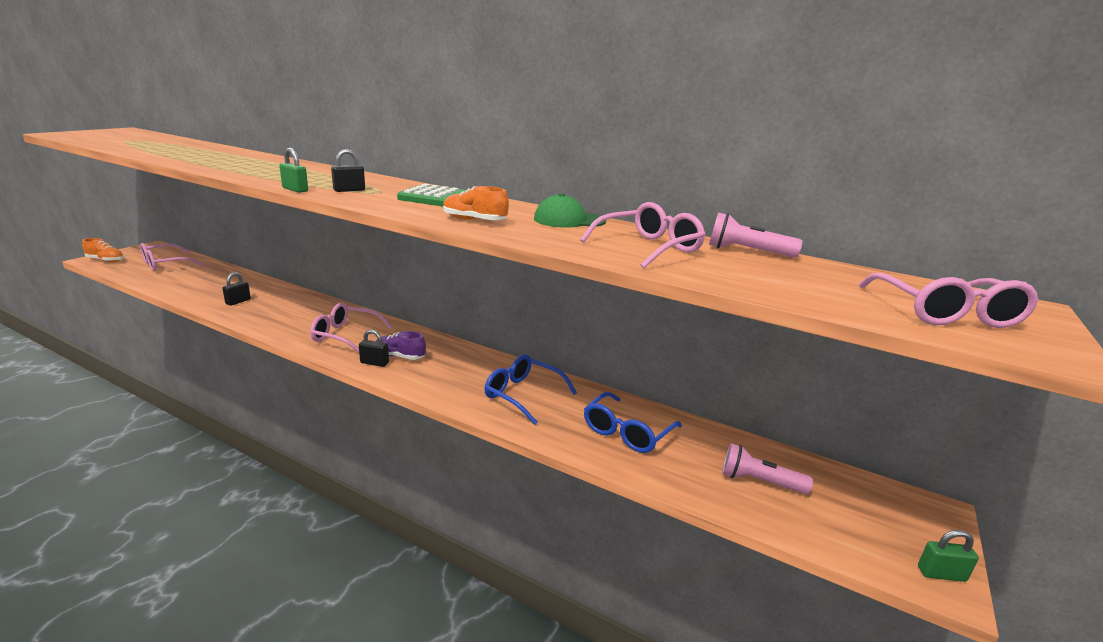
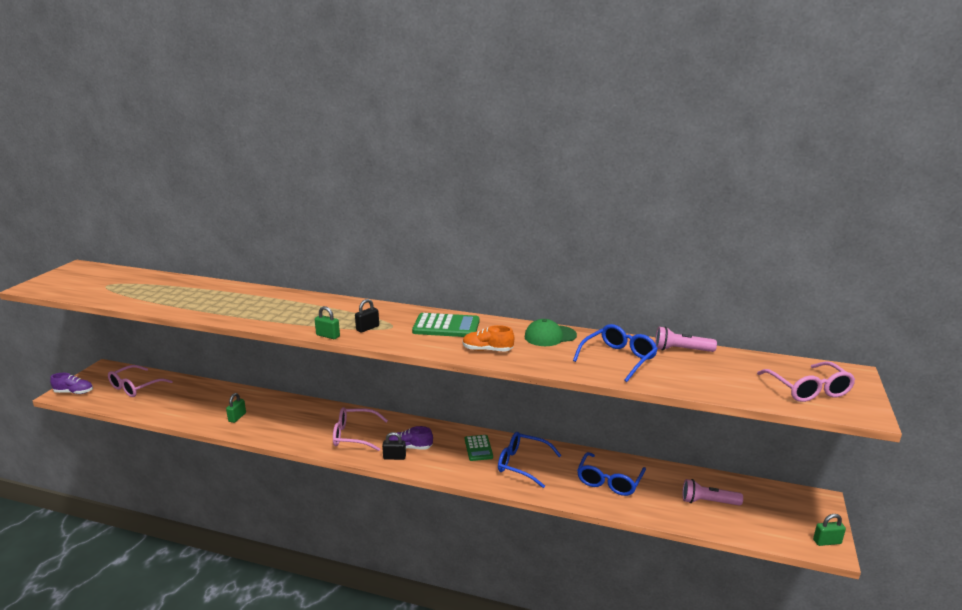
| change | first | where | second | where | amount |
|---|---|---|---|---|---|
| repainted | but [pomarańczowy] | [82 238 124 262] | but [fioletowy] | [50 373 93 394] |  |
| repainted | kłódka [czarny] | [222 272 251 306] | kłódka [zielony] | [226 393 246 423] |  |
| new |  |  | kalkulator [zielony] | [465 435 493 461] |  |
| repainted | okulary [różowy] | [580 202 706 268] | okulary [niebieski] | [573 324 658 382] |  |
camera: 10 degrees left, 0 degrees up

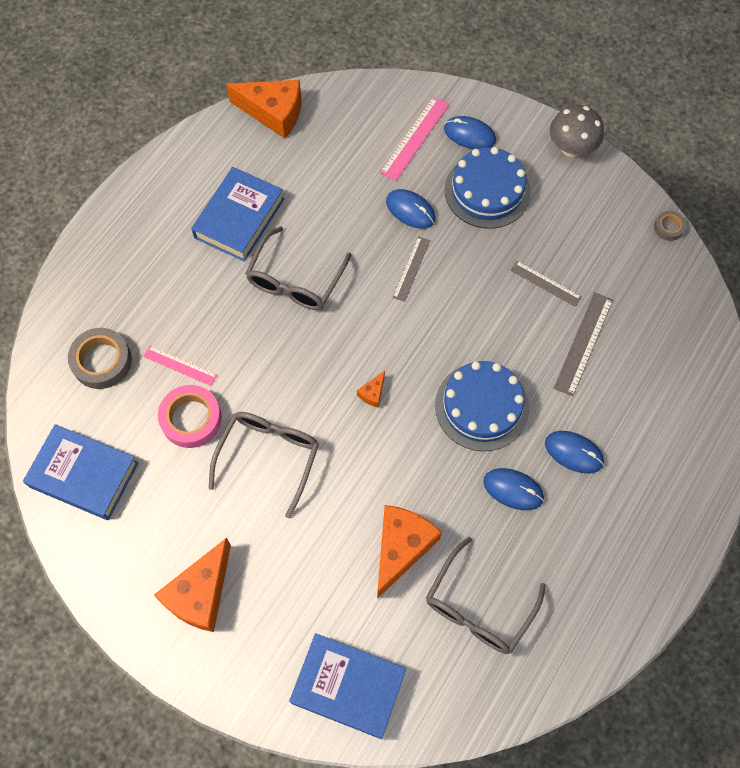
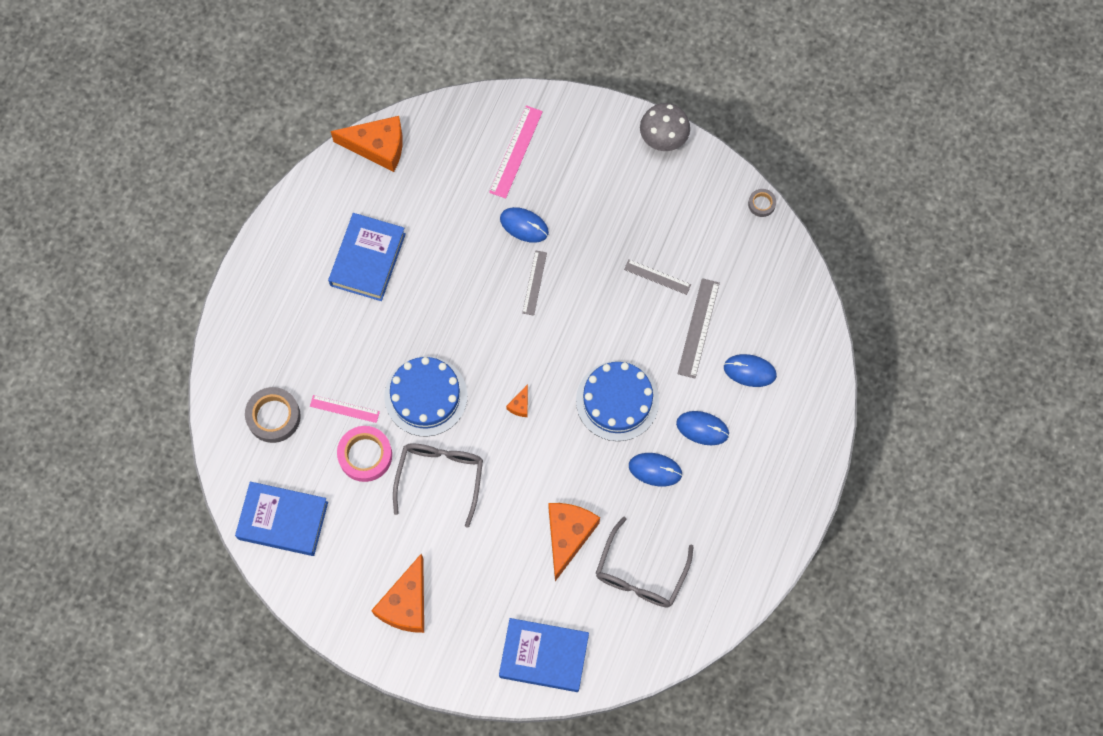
| change | first | where | second | where | amount |
|---|---|---|---|---|---|
| shifted | tort [niebieski] | [445 147 531 229] |  | [384 356 467 436] |  |
| shifted | myszka [niebieski] | [444 116 496 149] |  | [724 354 777 387] |  |
| gone | okulary [szary] | [245 226 351 310] |  |  |  |
camera: 10 degrees left, 5 degrees up

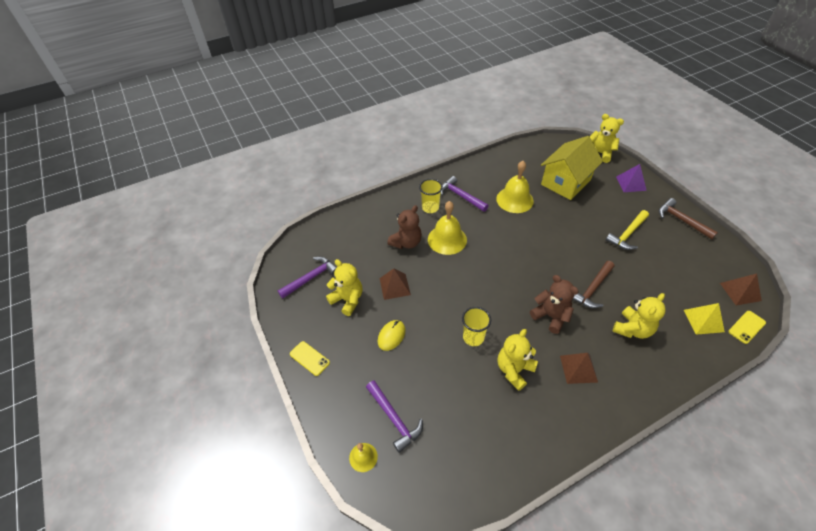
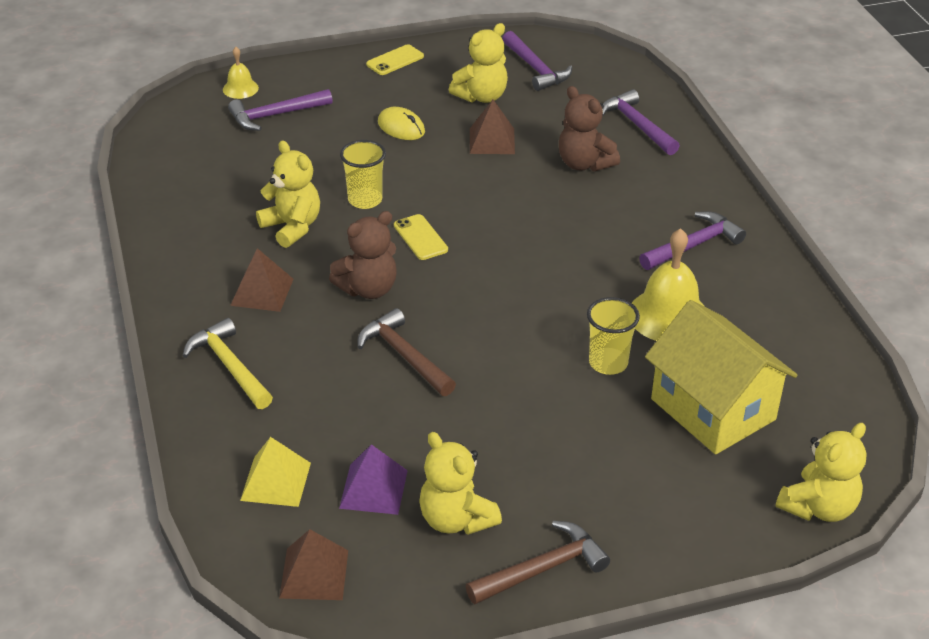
| change | first | where | second | where | amount |
|---|---|---|---|---|---|
| shifted | młotek [żółty] | [606 210 649 250] |  | [183 318 273 409] |  |
| shifted | piramida [fioletowy] | [616 164 647 192] |  | [339 444 408 515] |  |
| shifted | telefon [żółty] | [729 311 766 344] |  | [394 214 448 260] |  |
| shifted | miś [żółty] | [613 293 666 339] |  | [419 432 502 535] |  |
| shifted | szklanka [żółty] | [419 179 443 213] |  | [587 297 640 375] |  |
| new |  |  | młotek [fioletowy] | [602 89 680 155] |  |
| gone | dzwonek [żółty] | [428 201 467 255] |  |  |  |
camera: 100 degrees right, 10 degrees down

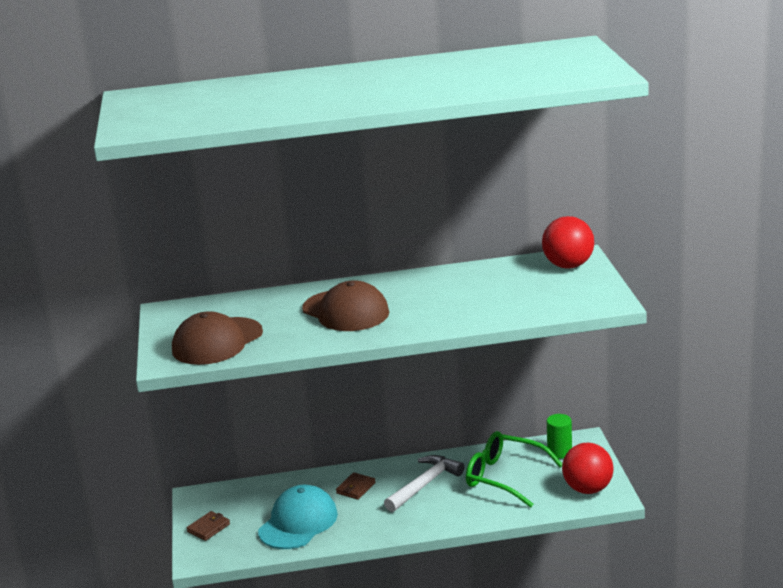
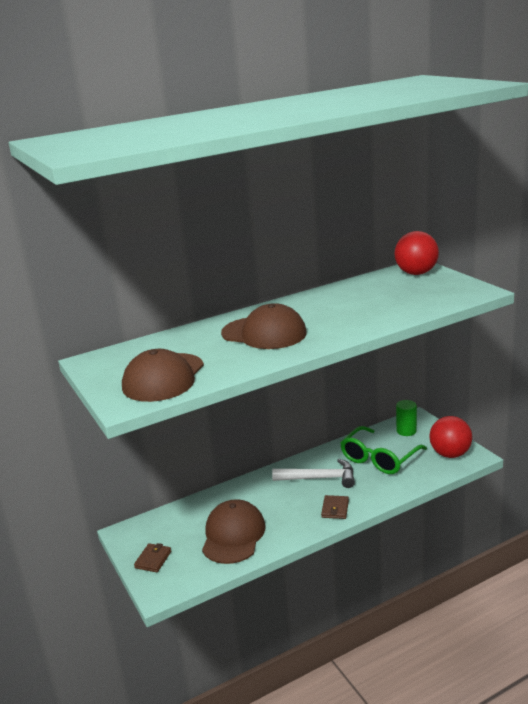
| change | first | where | second | where | amount |
|---|---|---|---|---|---|
| repainted | czapka [turkusowy] | [258 485 338 549] | czapka [brązowy] | [202 499 266 564] |  |
| rotated | młotek [biały] | [384 455 465 512] |  | [272 459 355 488] | 75 degrees clockwise |
| shifted | portfel [brązowy] | [336 472 376 500] |  | [321 495 349 519] |  |
| rotated | okulary [zielony] | [466 431 562 508] |  | [340 426 427 474] | 60 degrees counterclockwise |
camera: 20 degrees left, 0 degrees up

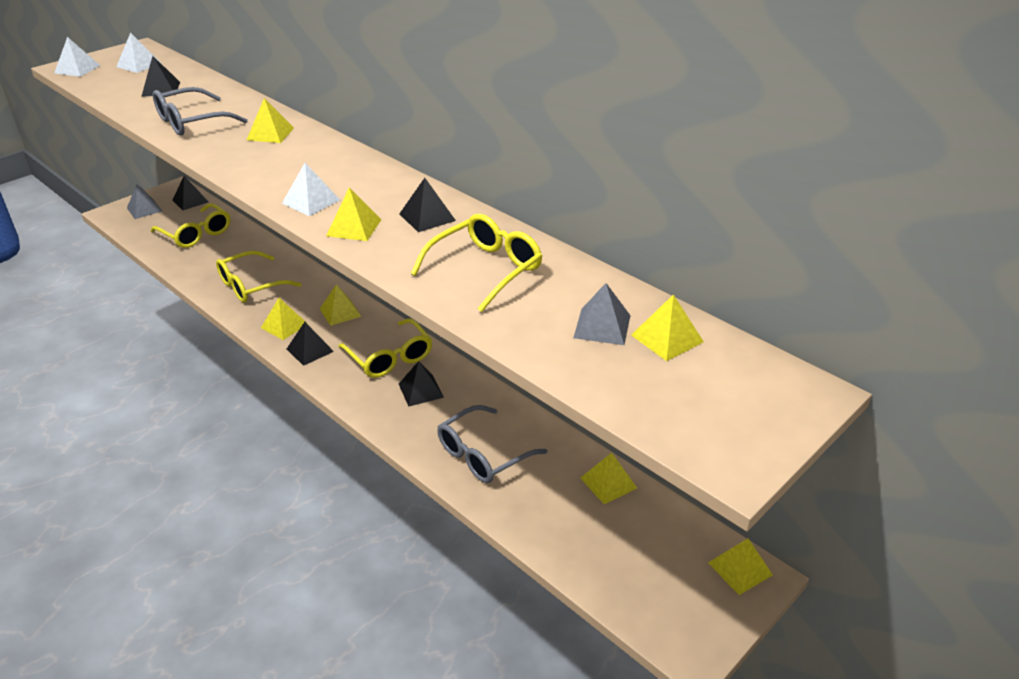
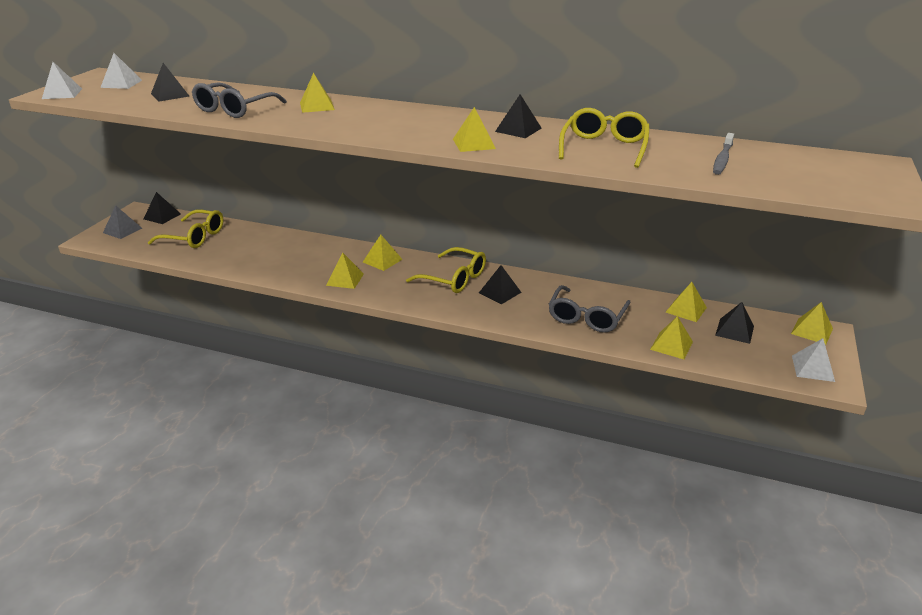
| change | first | where | second | where | amount |
|---|---|---|---|---|---|
| shifted | piramida [żółty] | [631 294 704 361] |  | [650 316 693 359] |  |
| swapped | piramida [szary] | [573 283 631 345] | szczoteczka do zębów [szary] | [713 133 734 175] |  |
| shifted | piramida [czarny] | [287 322 334 366] |  | [715 302 754 344] |  |
| shifted | piramida [biały] | [282 163 340 216] |  | [792 338 835 382] |  |
| gone | okulary [żółty] | [216 251 301 303] |  |  |  |
camera: 25 degrees left, 5 degrees down

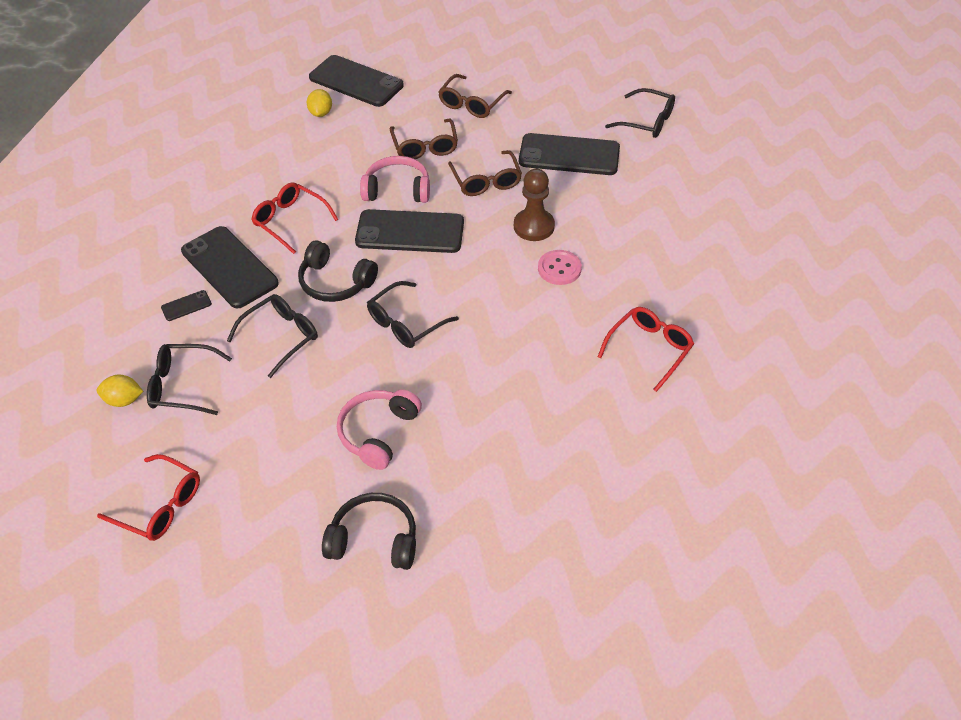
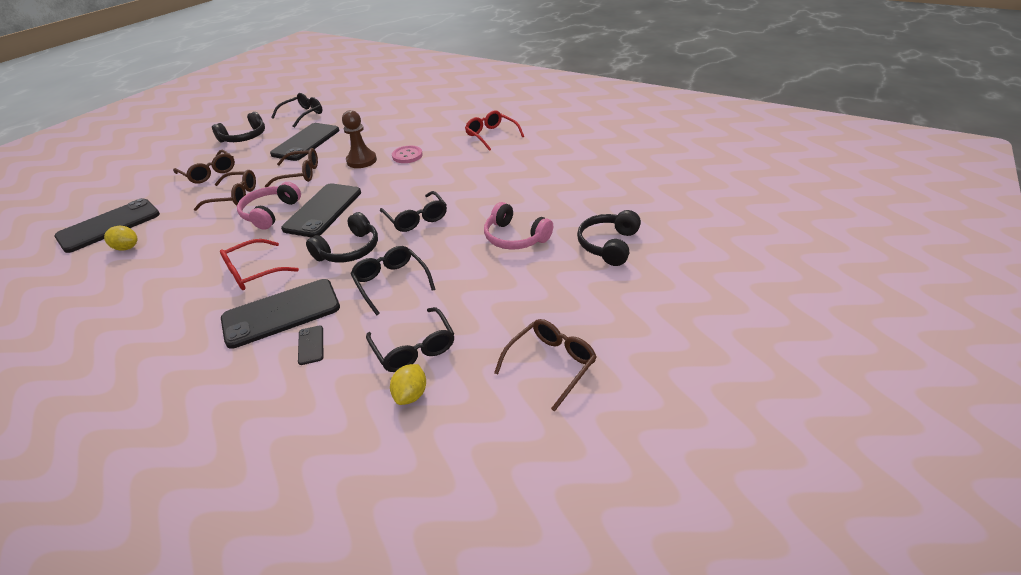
| change | first | where | second | where | amount |
|---|---|---|---|---|---|
| new |  |  | słuchawki [czarny] | [212 112 265 142] |  |
| rotated | okulary [czarny] | [147 344 232 415] |  | [366 307 454 372] | 45 degrees counterclockwise |
| repainted | okulary [czerwony] | [97 454 200 541] | okulary [brązowy] | [494 319 597 411] |  |
camera: 75 degrees left, 10 degrees down

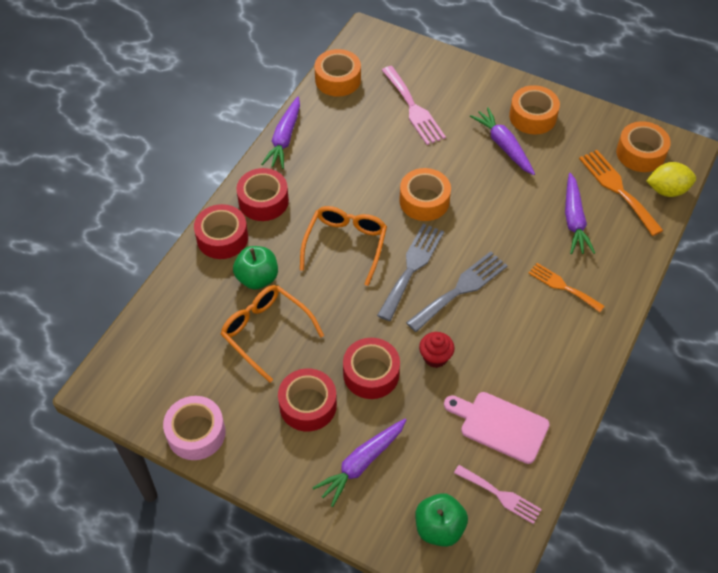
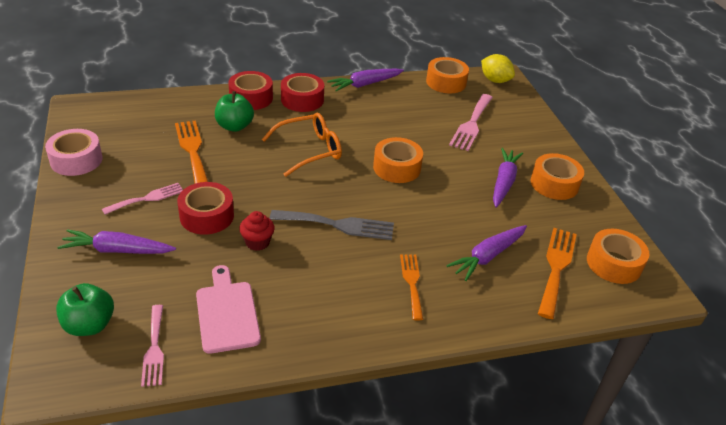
| change | first | where | second | where | amount |
|---|---|---|---|---|---|
| swapped | taśma klejąca [czerwony] | [278 368 337 432] | widelec [różowy] | [102 183 183 215] |  |
| swapped | okulary [pomarańczowy] | [221 285 324 383] | widelec [pomarańczowy] | [175 120 208 183] |  |
| shifted | cytryna [żółty] | [647 162 696 197] |  | [481 54 515 83] |  |
| gone | widelec [szary] | [377 224 444 321] |  |  |  |
camera: 45 degrees right, 15 degrees down

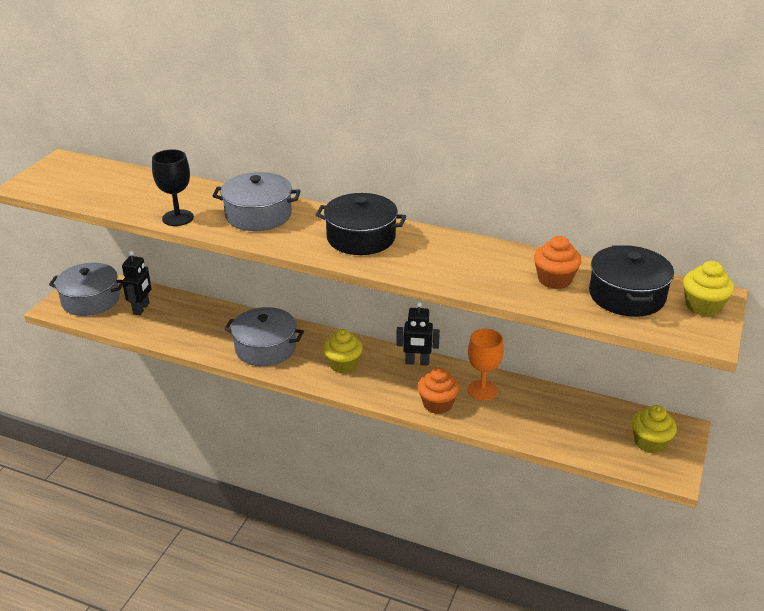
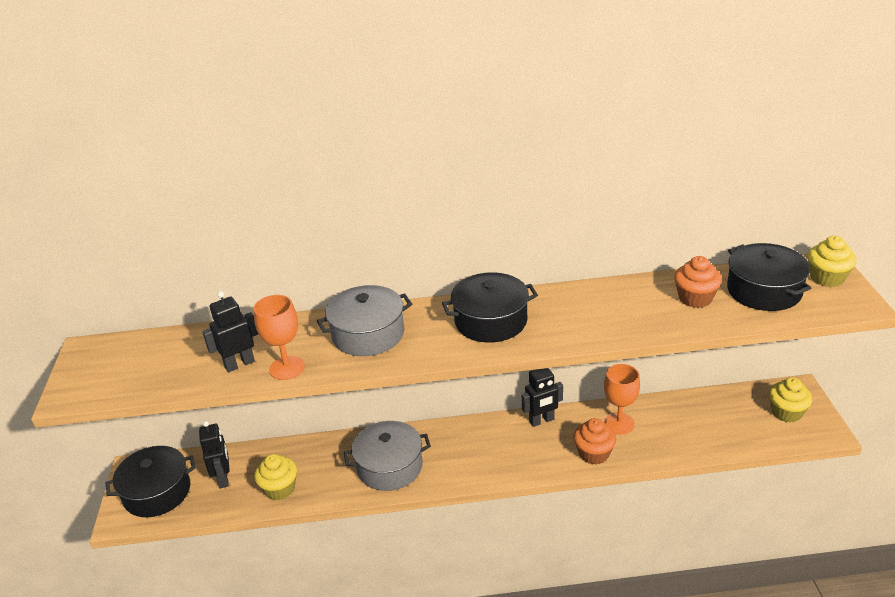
| change | first | where | second | where | amount |
|---|---|---|---|---|---|
| repainted | garnek [szary] | [49 263 123 316] | garnek [czarny] | [106 446 195 517] |  |
| new |  |  | robot [czarny] | [202 291 258 372] |  |
| repainted | kielich [czarny] | [152 149 194 226] | kielich [pomarańczowy] | [253 295 305 380] |  |
| shifted | muffinka [żółty] | [323 329 363 373] |  | [254 454 297 500] |  |
camera: 25 degrees left, 0 degrees up

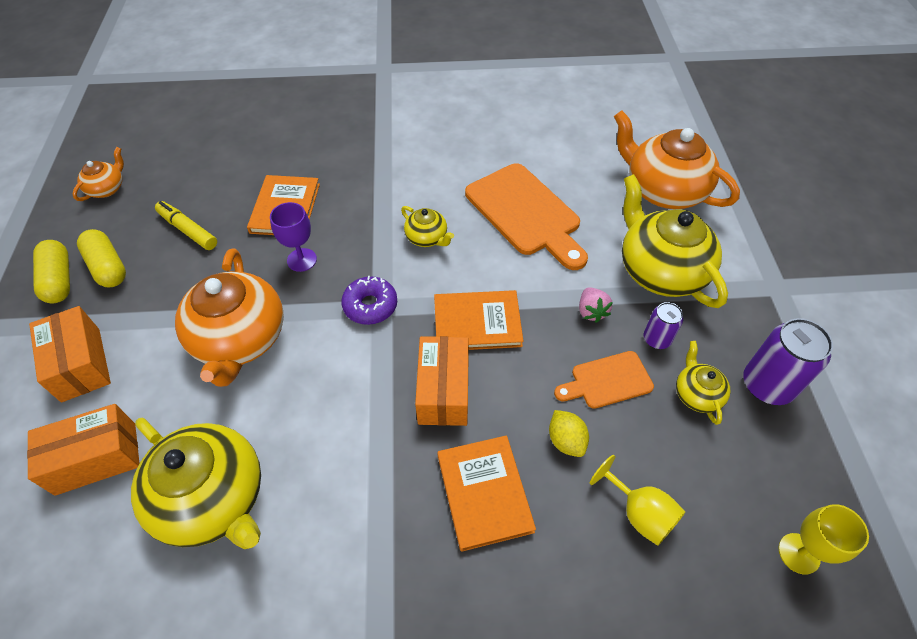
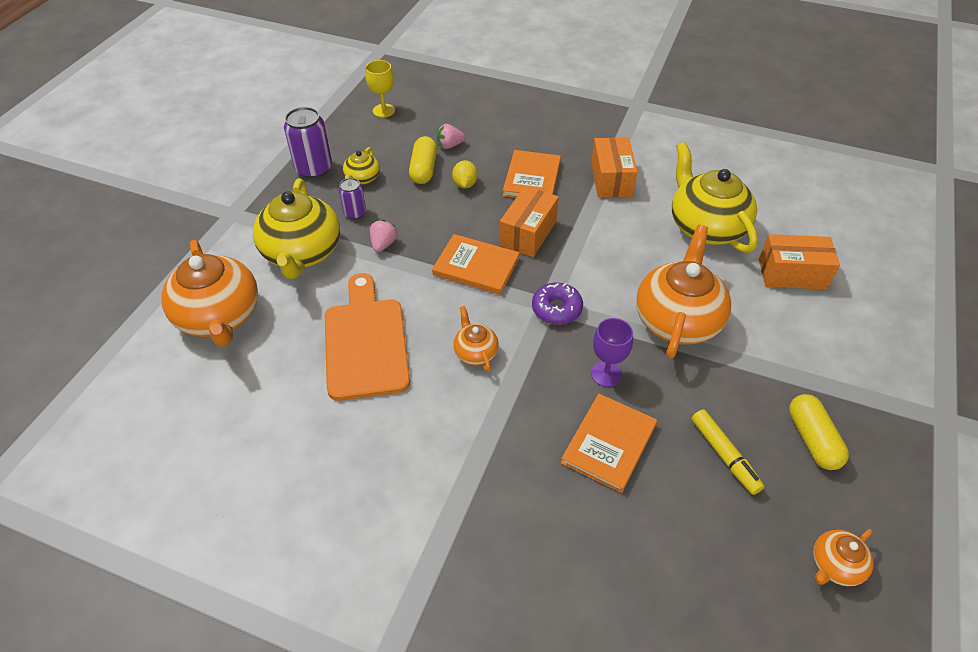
| change | first | where | second | where | amount |
|---|---|---|---|---|---|
| shifted | kapsułka [żółty] | [33 240 70 303] |  | [409 136 437 184] |  |
| swapped | kielich [żółty] | [590 455 685 546] | truskawka [różowy] | [437 124 465 149] |  |
| repainted | imbryk [żółty] | [401 206 454 247] | imbryk [pomarańczowy] | [453 306 499 372] |  |
| shifted | pudełko [pomarańczowy] | [29 306 111 403] |  | [591 137 637 197] |  |
| gone | deska do krojenia [pomarańczowy] | [554 351 654 409] |  |  |  |
camera: 155 degrees left, 5 degrees down

